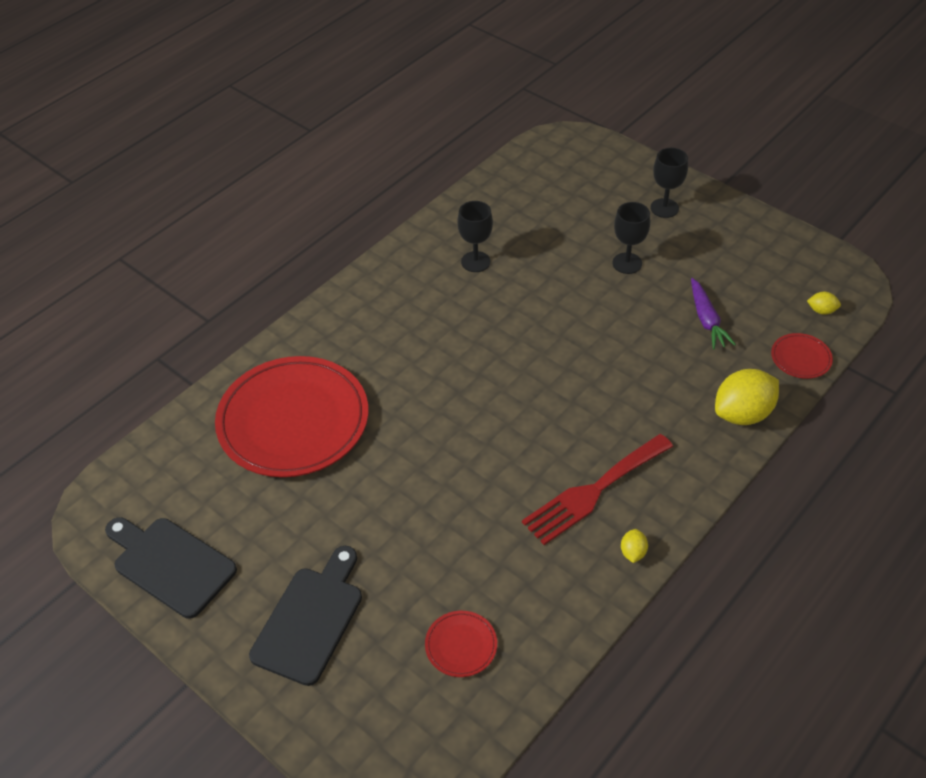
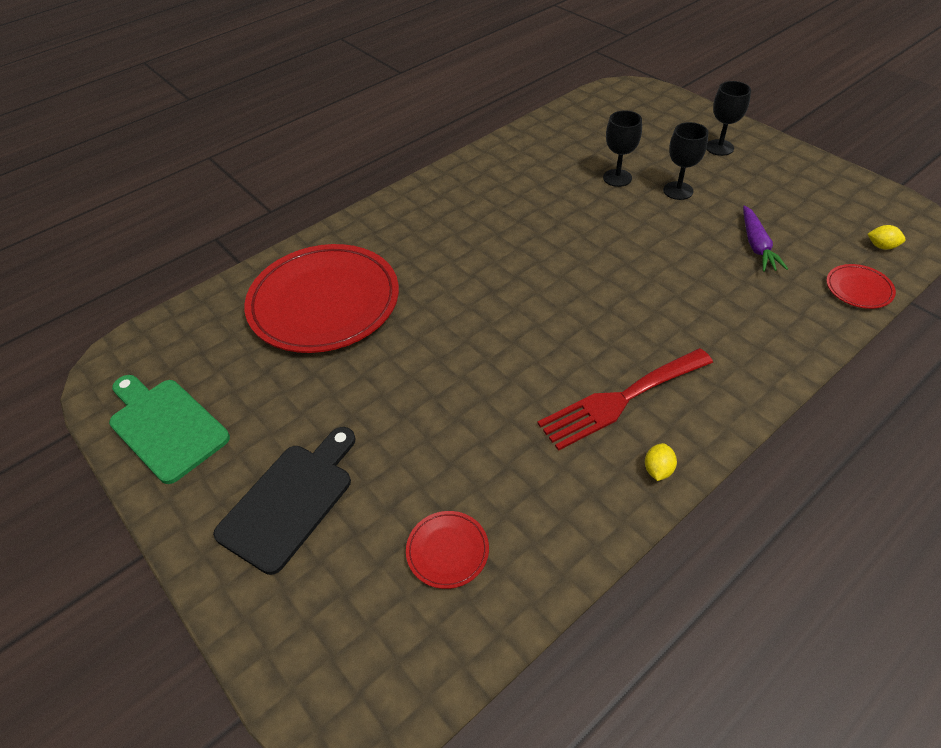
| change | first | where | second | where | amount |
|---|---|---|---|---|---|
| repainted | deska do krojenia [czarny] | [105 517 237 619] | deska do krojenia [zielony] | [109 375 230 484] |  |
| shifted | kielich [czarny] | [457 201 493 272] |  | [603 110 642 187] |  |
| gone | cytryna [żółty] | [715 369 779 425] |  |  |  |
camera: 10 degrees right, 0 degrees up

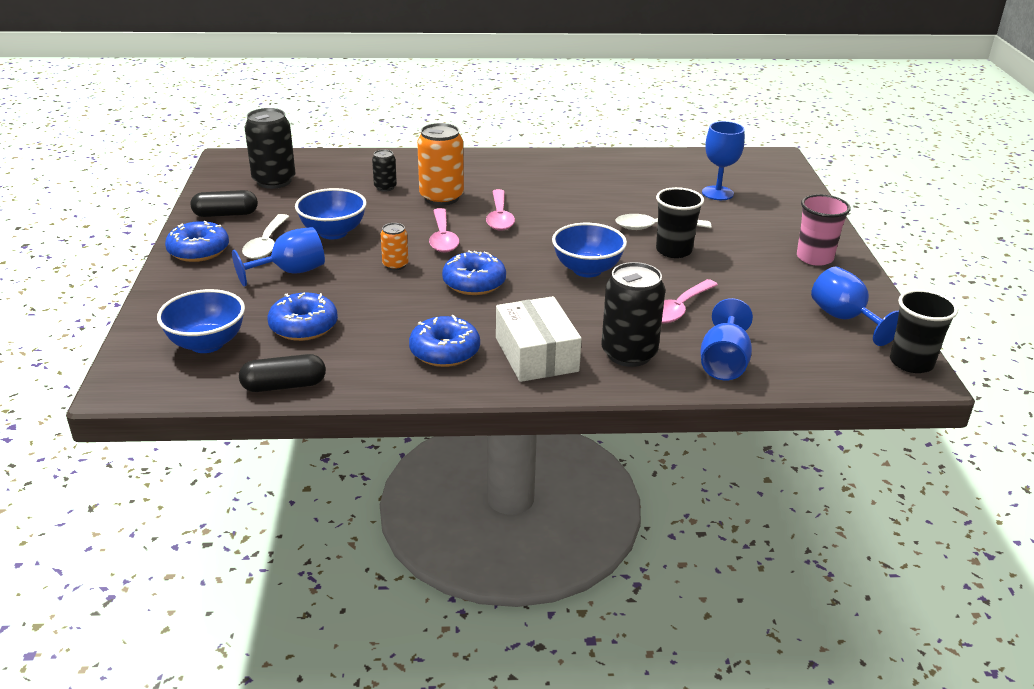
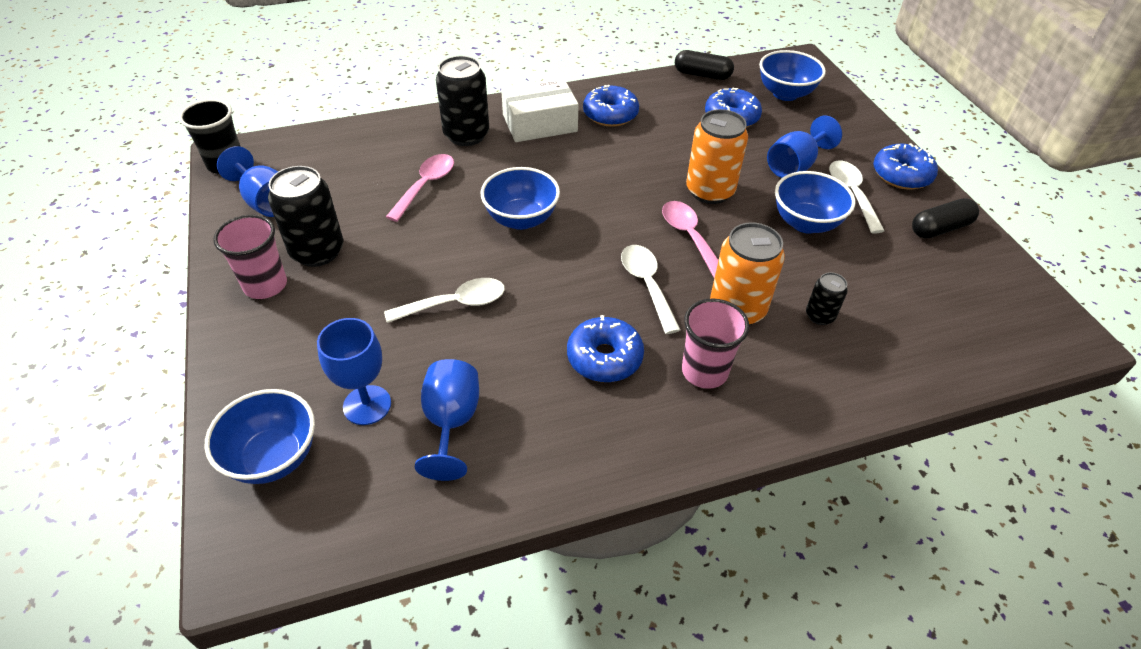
| change | first | where | second | where | amount |
|---|---|---|---|---|---|
| new |  |  | miska [niebieski] | [205 389 315 484] |  |
| shifted | puszka [czarny] | [244 108 295 189] |  | [268 166 343 267] |  |
| shifted | kielich [niebieski] | [701 298 753 380] |  | [415 359 479 481] |  |
| rotated | pudełko [biały] | [496 296 582 382] |  | [501 77 579 142] | 75 degrees counterclockwise |
| shifted | donut [niebieski] | [442 251 506 295] |  | [567 315 644 382] |  |
| repainted | łyżka [różowy] | [486 189 515 231] | łyżka [biały] | [621 245 680 334] |  |
| rotated | kapsułka [czarny] | [239 354 326 392] |  | [675 50 734 80] | 45 degrees clockwise |
| new |  |  | szklanka [różowy] | [682 298 749 389] |  |
| scaled | puszka [pomarańczowy] | [381 223 408 270] |  | [686 109 748 204] | x1.92 |
| gone | szklanka [czarny] | [656 187 704 258] |  |  |  |
camera: 165 degrees right, 15 degrees up

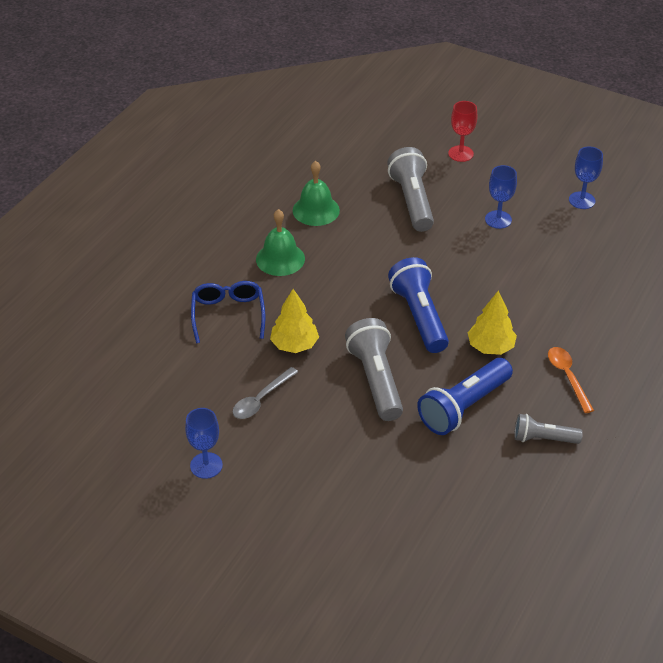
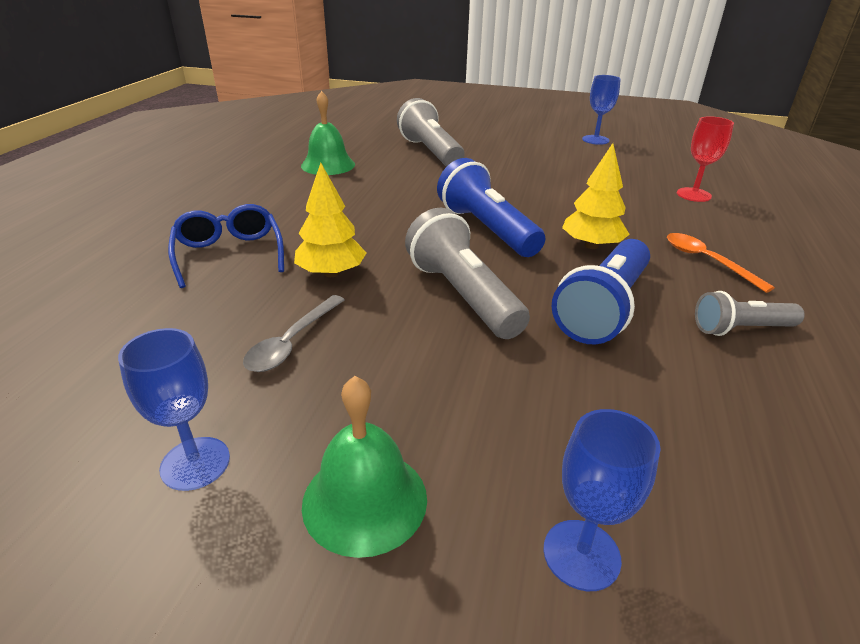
| change | first | where | second | where | amount |
|---|---|---|---|---|---|
| shifted | dzwonek [zielony] | [256 209 305 276] |  | [302 376 427 558] |  |
| shifted | kielich [niebieski] | [485 165 517 229] |  | [543 409 661 591] |  |
| shifted | kielich [czerwony] | [448 101 477 162] |  | [677 116 734 202] |  |
camera: 15 degrees left, 10 degrees down

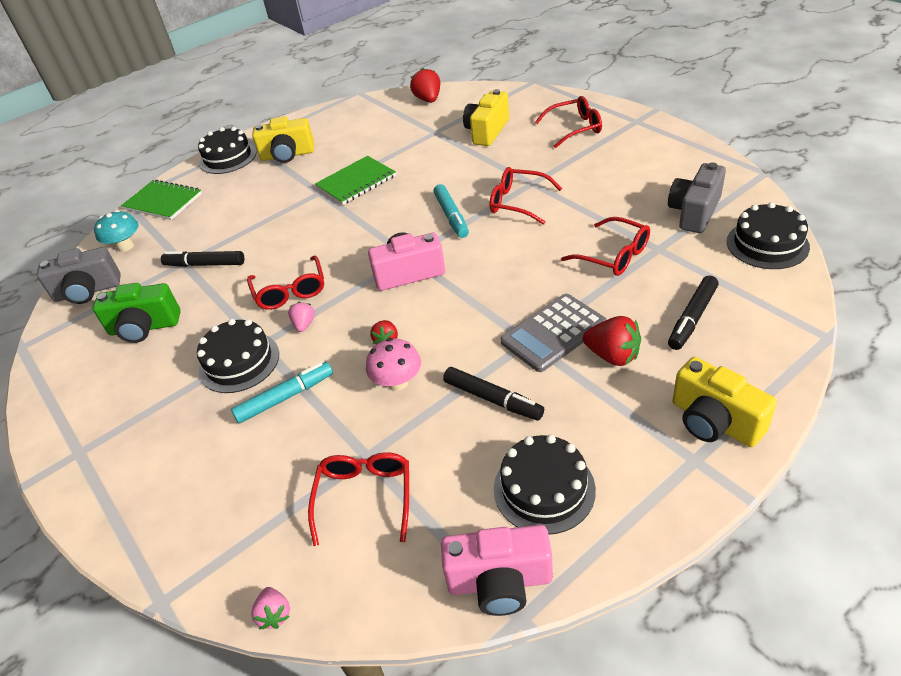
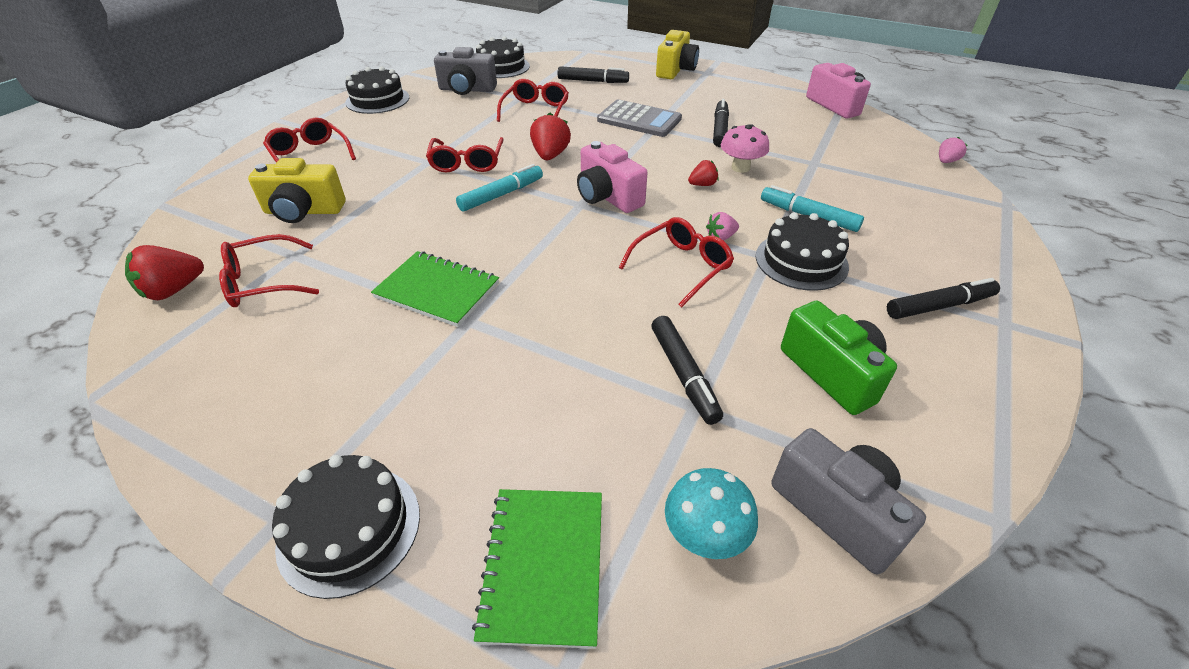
| change | first | where | second | where | amount |
|---|---|---|---|---|---|
| shifted | okulary [czerwony] | [308 452 409 546] |  | [219 234 319 307] |  |
| shifted | tort [czarny] | [494 434 596 535] |  | [345 66 409 114] |  |
| shifted | truskawka [czerwony] | [583 316 641 366] |  | [530 112 571 160] |  |
| new |  |  | flamaster [czarny] | [887 278 1000 319] |  |
| gone | aparat fotograficzny [żółty] | [252 116 314 163] |  |  |  |
camera: 120 degrees left, 0 degrees up

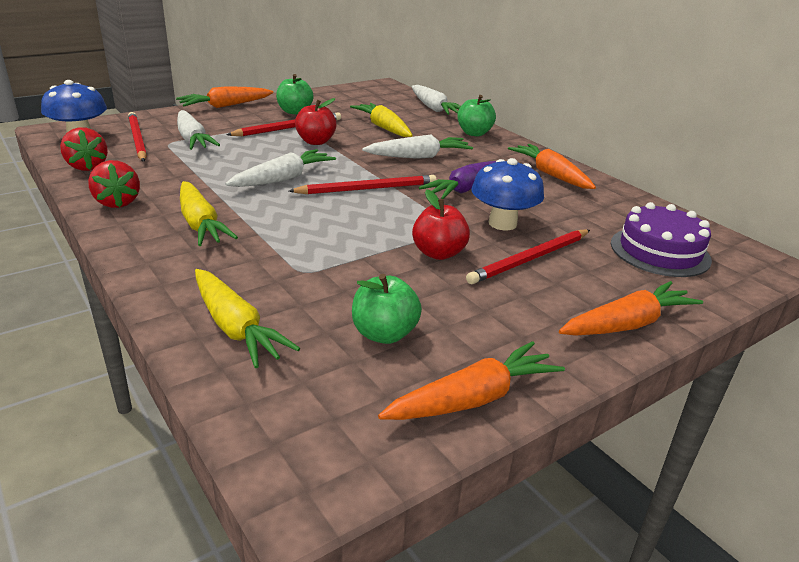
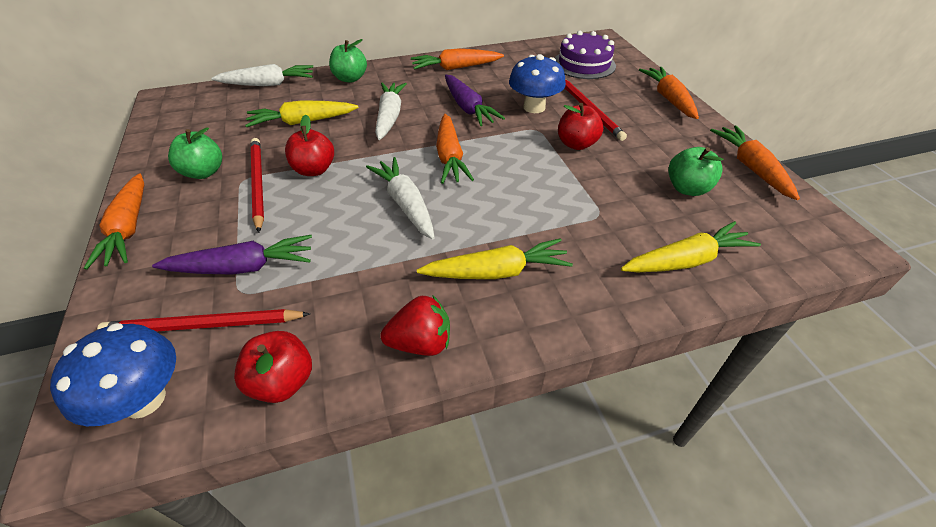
| change | first | where | second | where | amount |
|---|---|---|---|---|---|
| repainted | marchewka [biały] | [177 110 220 150] | marchewka [fioletowy] | [152 235 312 275] |  |
| swapped | truskawka [czerwony] | [60 127 108 171] | jabłko [czerwony] | [234 331 312 403] |  |
| swapped | ołówek [czerwony] | [289 175 436 194] | marchewka [pomarańczowy] | [436 114 474 184] |  |
camera: 70 degrees left, 15 degrees up

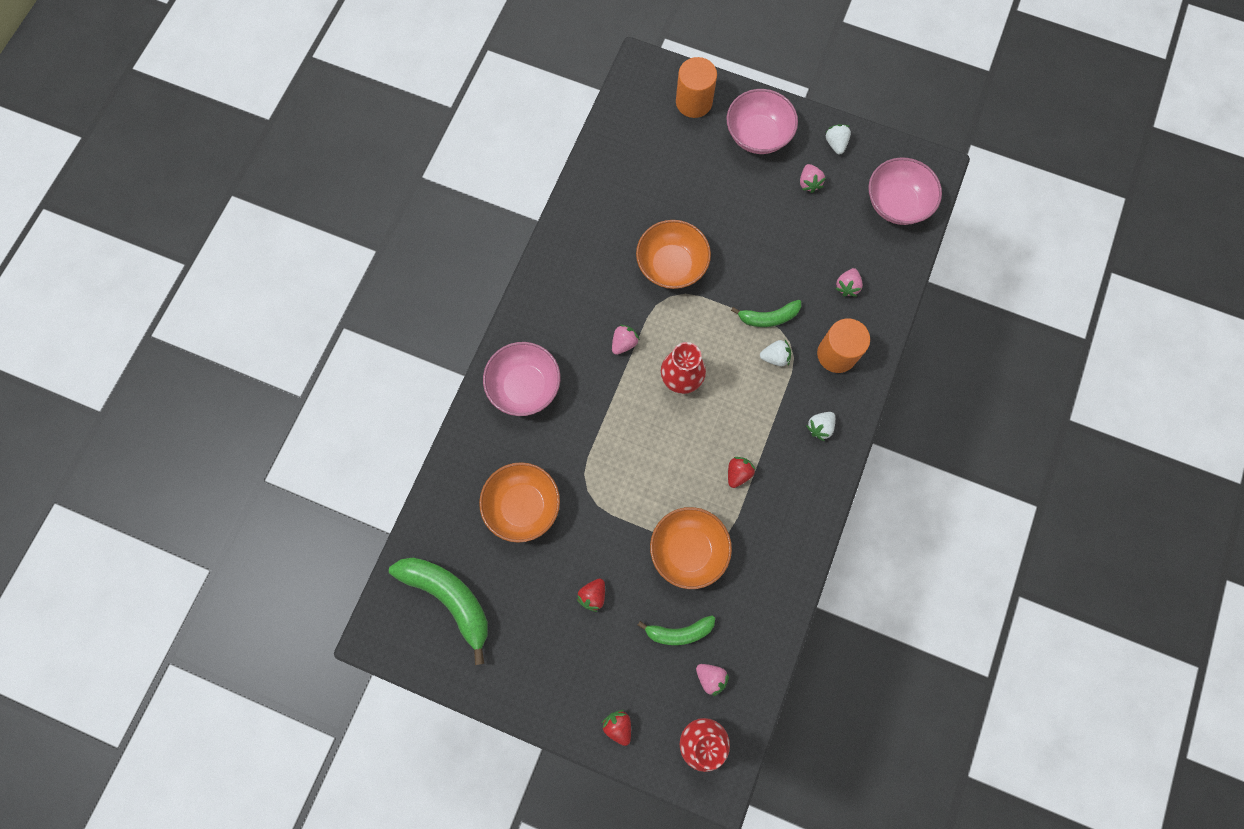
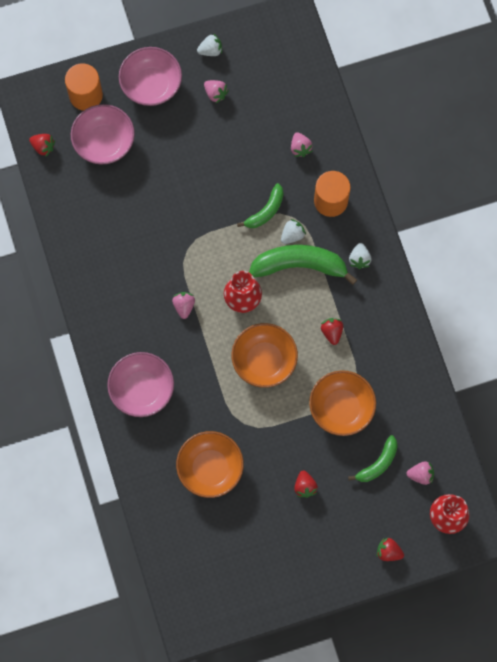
| change | first | where | second | where | amount |
|---|---|---|---|---|---|
| new |  |  | truskawka [czerwony] | [29 134 55 156] |  |
| shifted | miska [różowy] | [868 157 942 225] |  | [71 104 135 165] |  |
| rotated | truskawka [biały] | [825 124 851 154] |  | [197 33 222 56] | 120 degrees clockwise |
| shifted | miska [pomarańczowy] | [636 220 711 289] |  | [232 323 298 388] |  |
| shifted | banan [zielony] | [389 558 488 665] |  | [249 245 357 285] |  |
camera: 40 degrees left, 0 degrees up

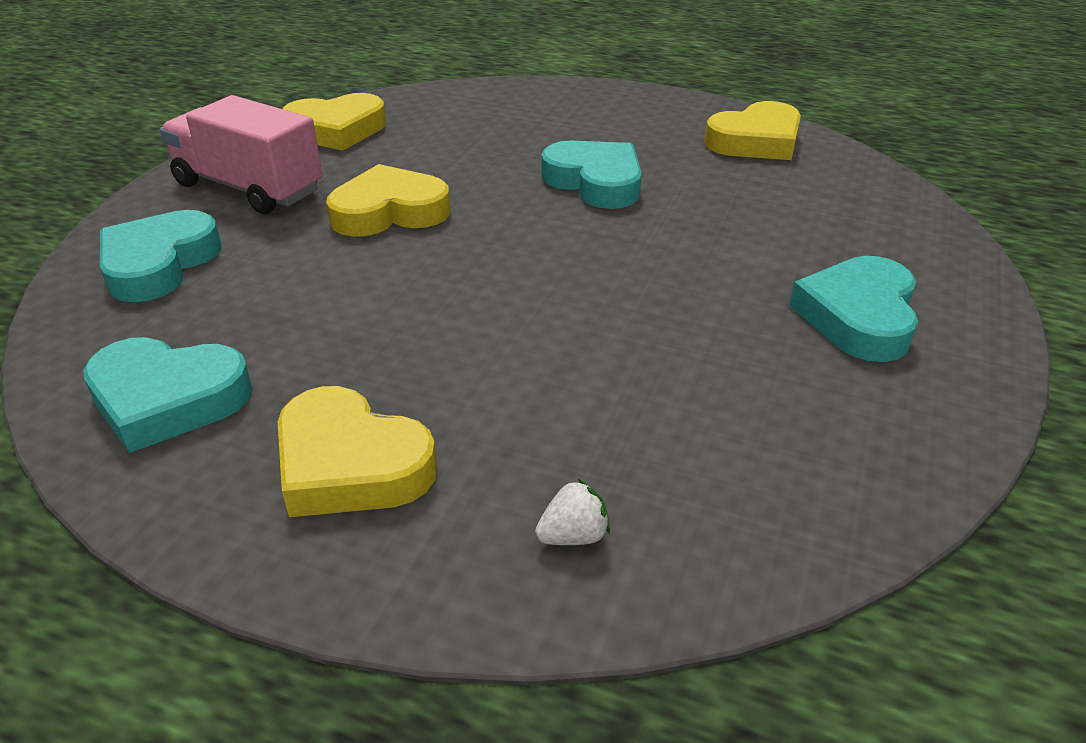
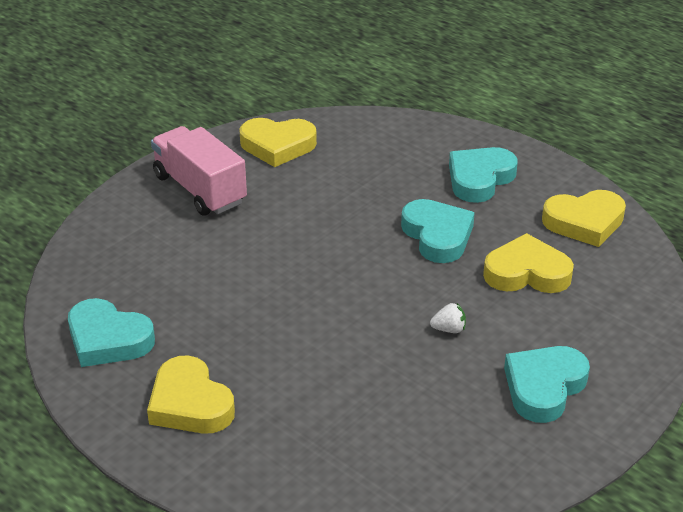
| change | first | where | second | where | amount |
|---|---|---|---|---|---|
| shifted | truskawka [biały] | [535 479 610 545] |  | [430 303 466 333] |  |
| shifted | serce [turkusowy] | [100 210 221 302] |  | [449 147 518 203] |  |
| shifted | serce [żółty] | [326 164 450 237] |  | [483 233 574 293] |  |
camera: 20 degrees right, 0 degrees up

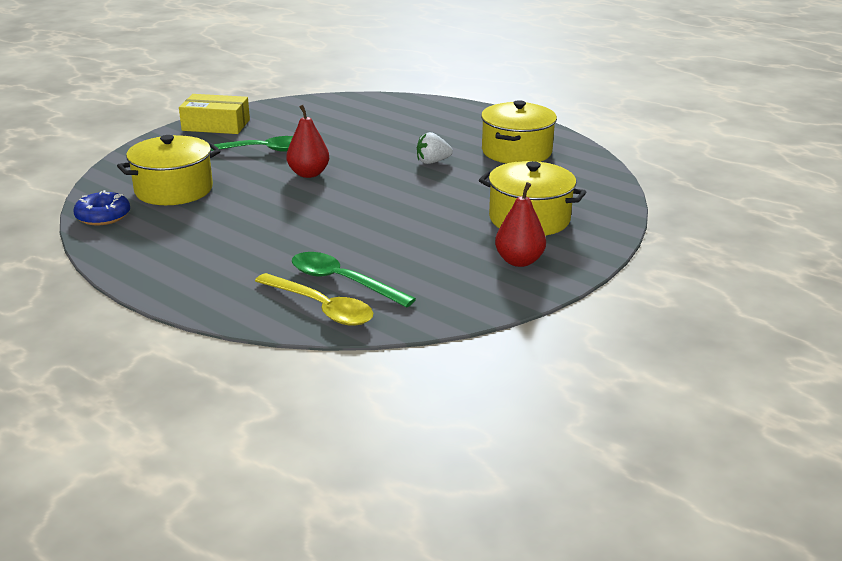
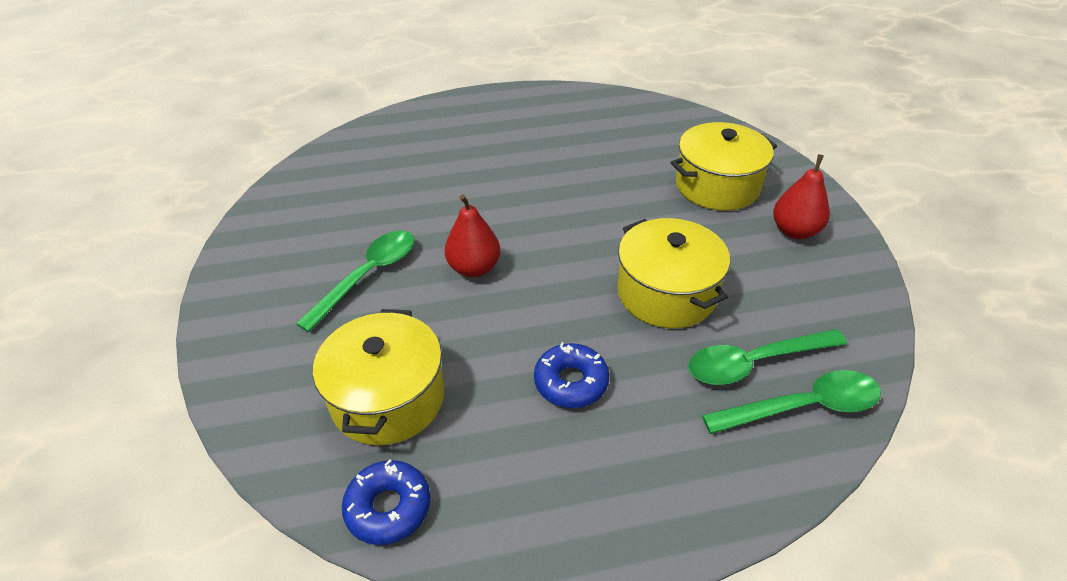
| change | first | where | second | where | amount |
|---|---|---|---|---|---|
| new |  |  | donut [niebieski] | [534 343 609 408] |  |
| shifted | garnek [żółty] | [481 100 557 164] |  | [617 218 730 328] |  |
| repainted | łyżka [żółty] | [255 273 373 326] | łyżka [zielony] | [702 370 881 434] |  |
| gone | pudełko [żółty] | [179 94 250 134] |  |  |  |
| gone | truskawka [biały] | [417 132 453 164] |  |  |  |
camera: 50 degrees left, 15 degrees up

